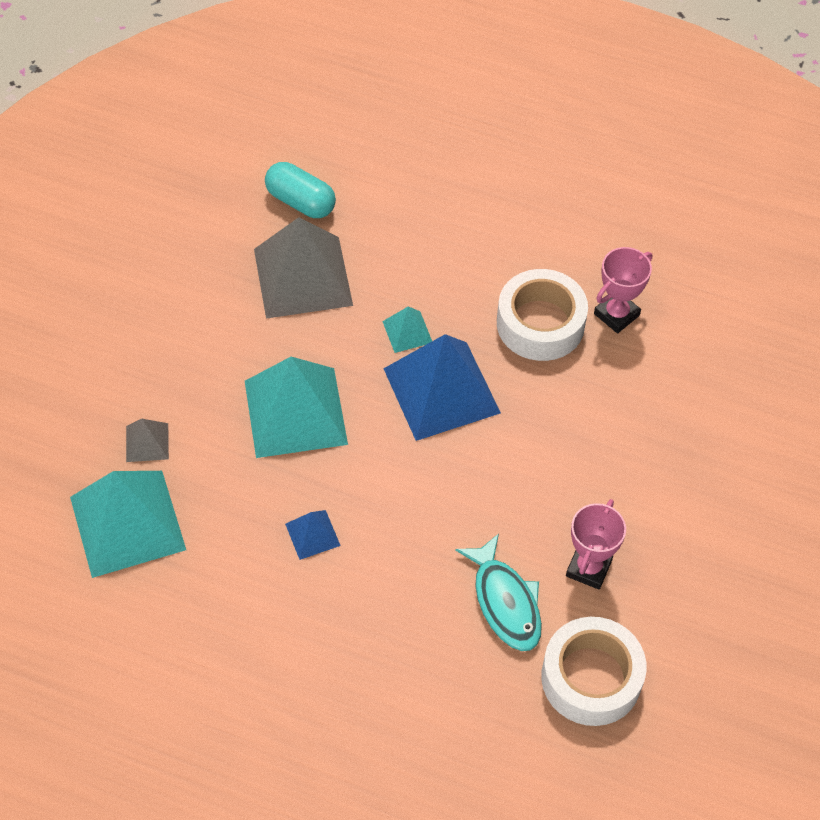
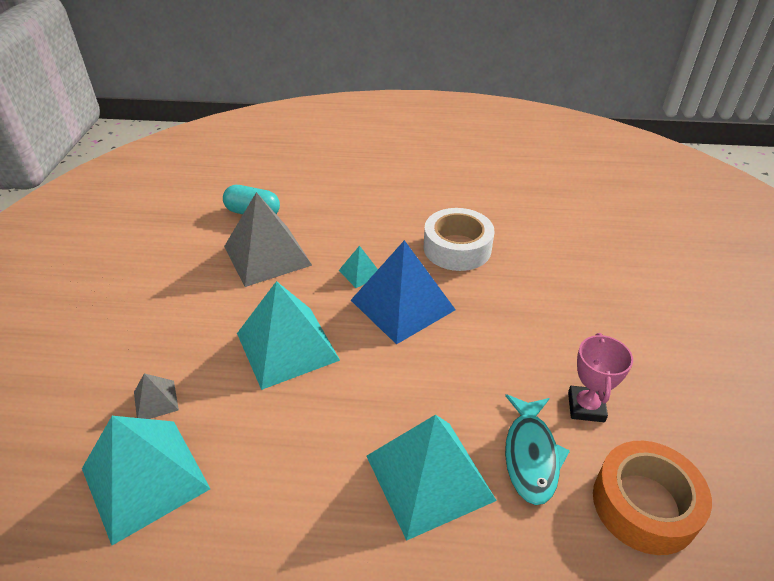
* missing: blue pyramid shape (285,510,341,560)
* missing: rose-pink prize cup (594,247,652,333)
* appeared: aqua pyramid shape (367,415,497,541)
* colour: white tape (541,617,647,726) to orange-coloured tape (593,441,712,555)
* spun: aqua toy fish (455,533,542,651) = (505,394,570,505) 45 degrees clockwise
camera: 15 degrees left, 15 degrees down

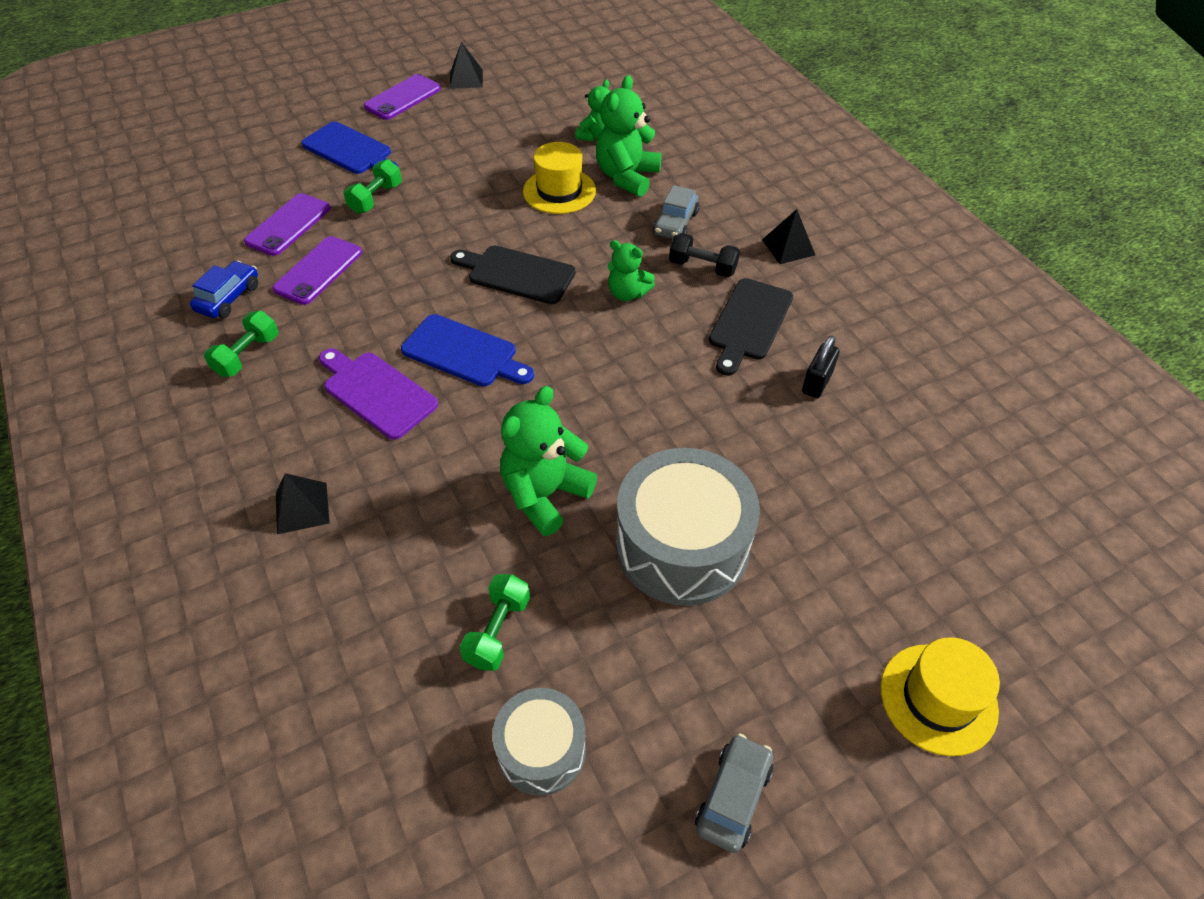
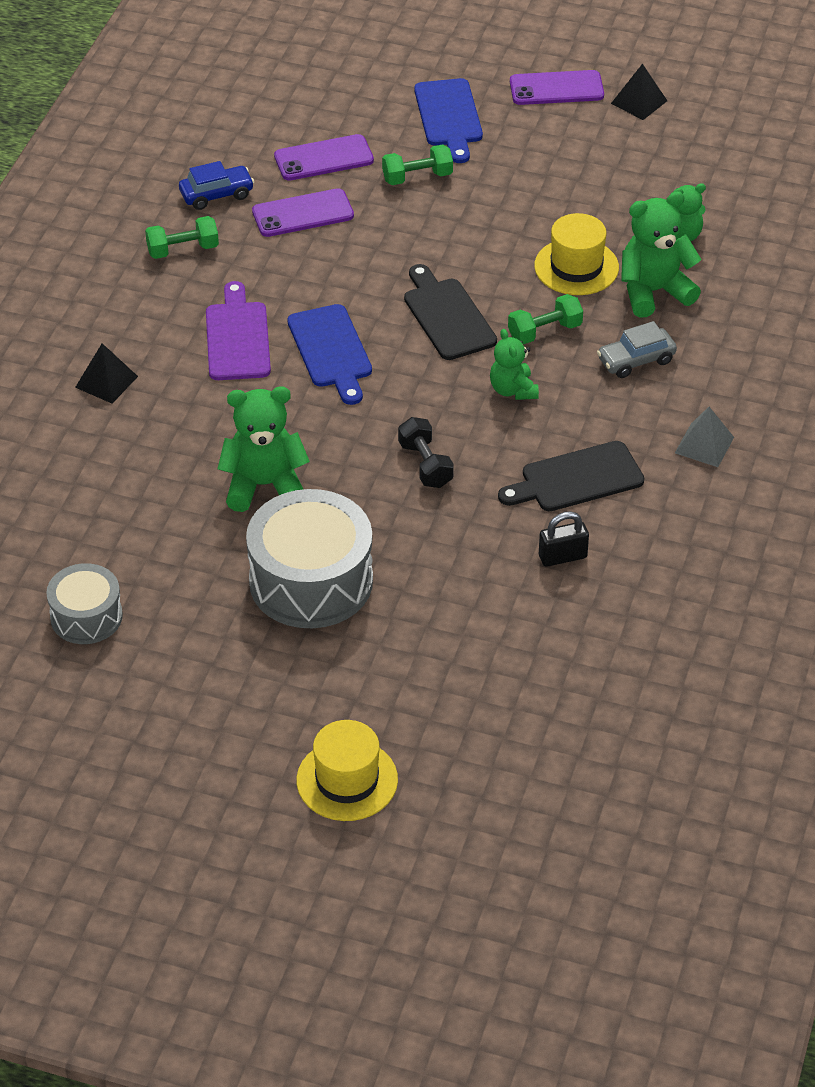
* missing: grey toy car (695,734,773,853)
* relocated: emerald hand weight (460,574,530,671) to (508,294,583,344)
* relocated: jet-black hand weight (669,233,740,278) to (398,417,454,488)
* colour: jet-black pyramid shape (762,209,815,264) to grey pyramid shape (675,407,734,467)
camera: 45 degrees right, 5 degrees down

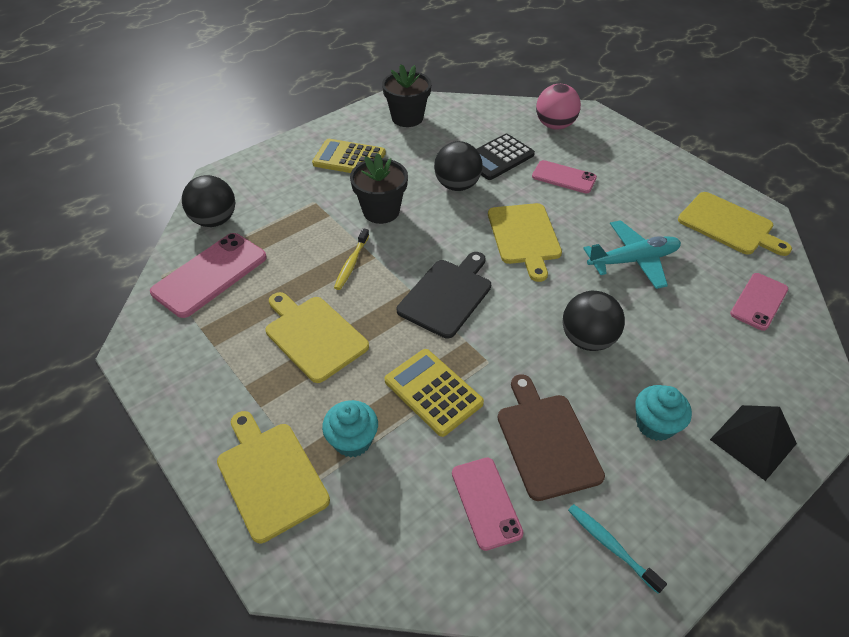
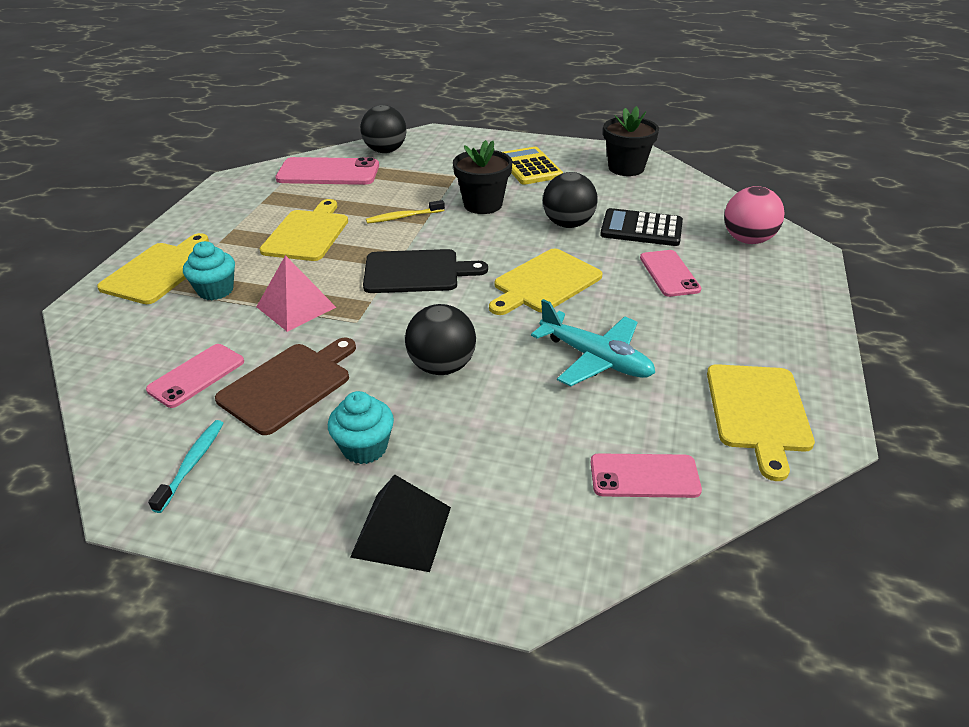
* exchanged: golden pocket calculator (385,349,484,437) to rose-pink pyramid shape (256,255,337,332)
camera: 55 degrees right, 10 degrees down

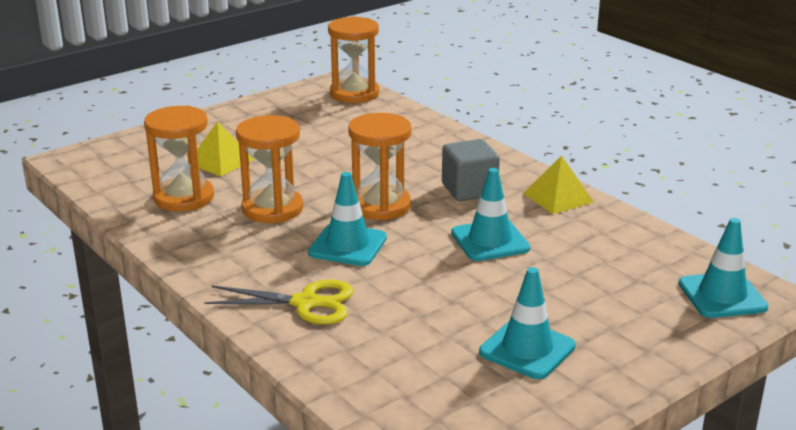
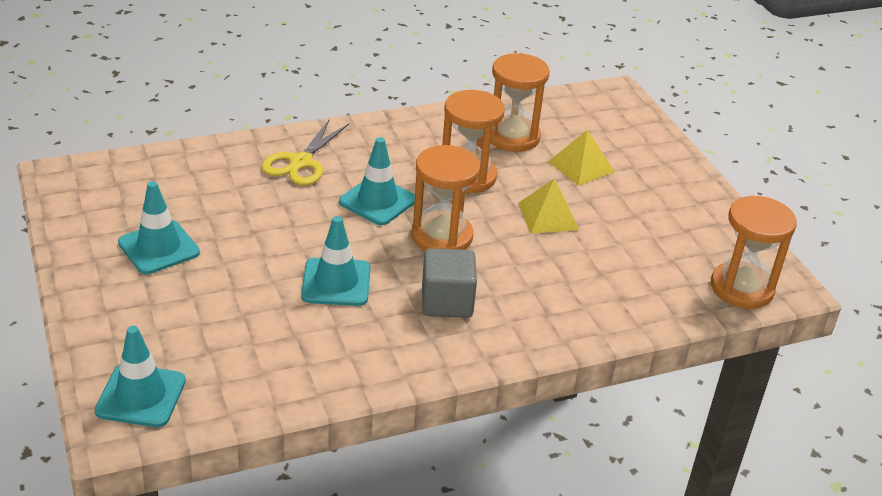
* relocated: golden pyramid shape (523,155,593,214) to (518,179,579,234)
camera: 105 degrees right, 10 degrees up

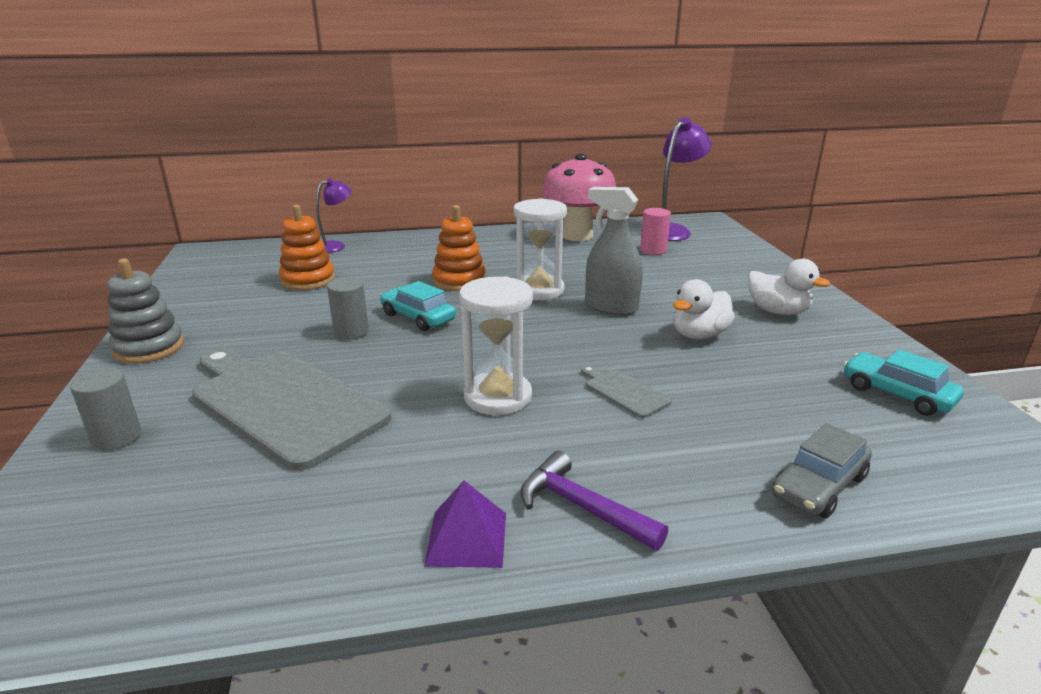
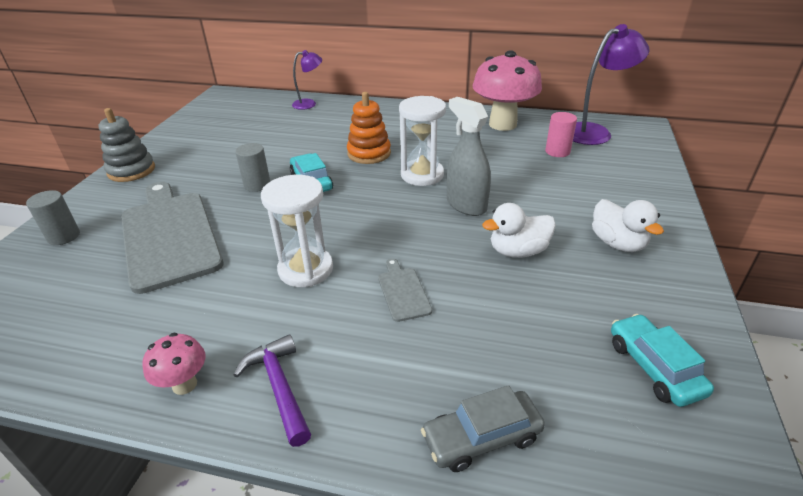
* missing: orange-coloured stacking toy (279,205,335,290)
* exchanged: violet pyramid shape (424,480,506,568) to rose-pink mushroom (142,333,205,395)
camera: 25 degrees right, 10 degrees up

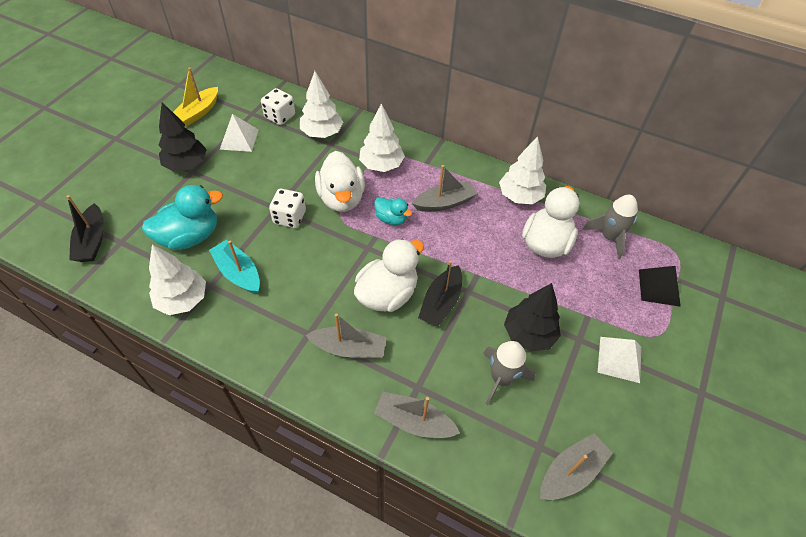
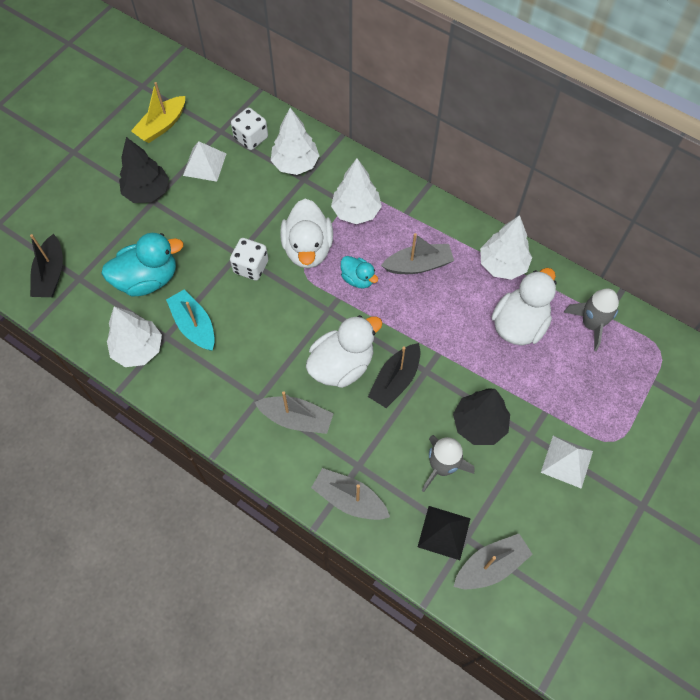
* relocated: jet-black pyramid shape (639,266,681,307) to (418,506,471,560)
camera: 10 degrees right, 10 degrees up

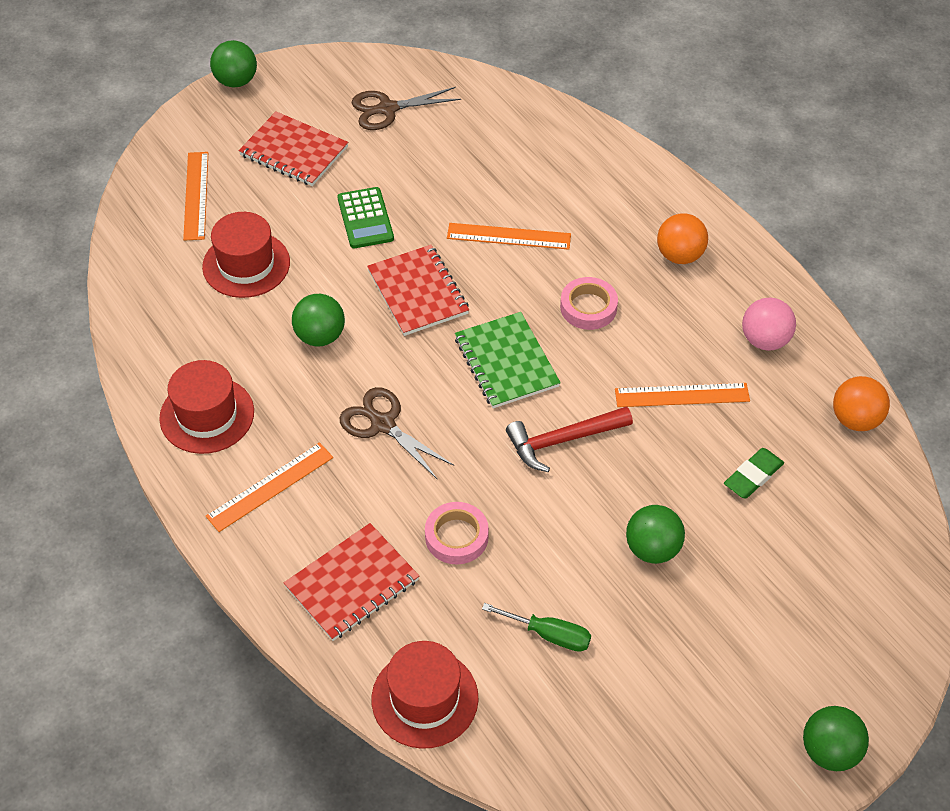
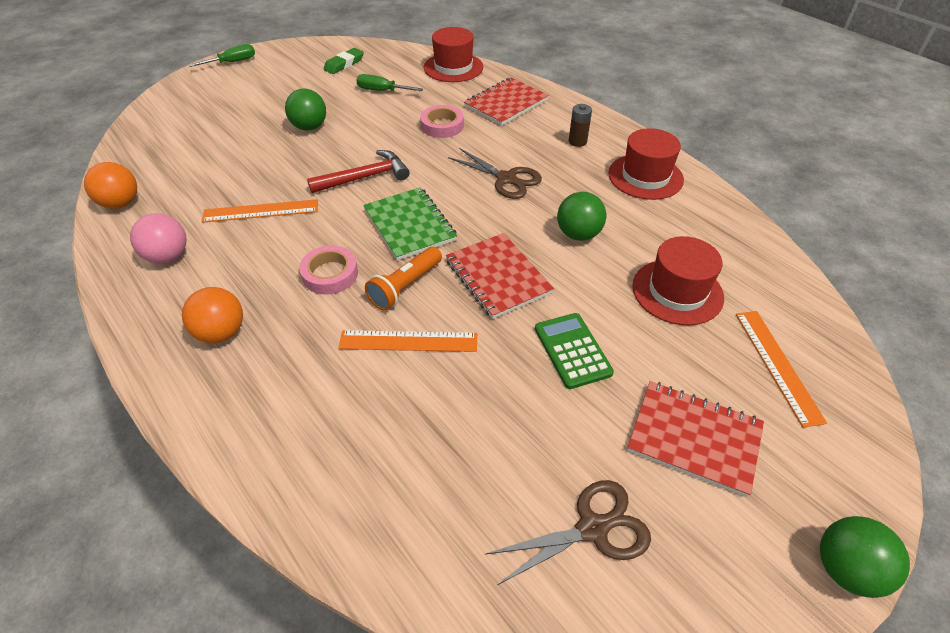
* appeared: orange-coloured flashlight (365,247,442,310)
* relocated: emerald gum eraser (724,448,784,498) to (324,48,364,74)
* exchanged: orange-coloured straightedge (206,442,333,532) to dark brown power cell (569,104,592,147)
* exchanged: emerald ball (803,706,869,771) to emerald hand screwdriver (189,44,255,67)
camera: 175 degrees right, 5 degrees down

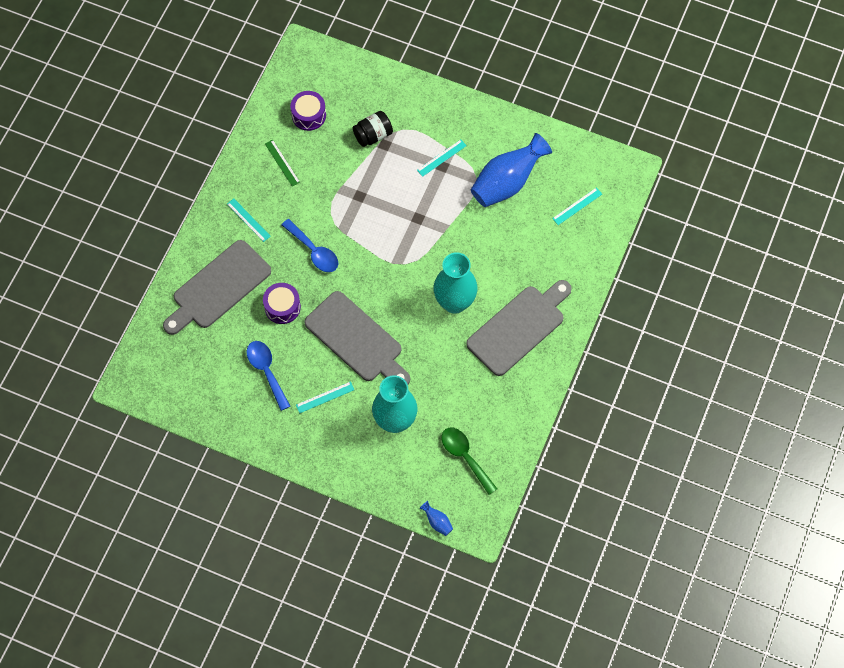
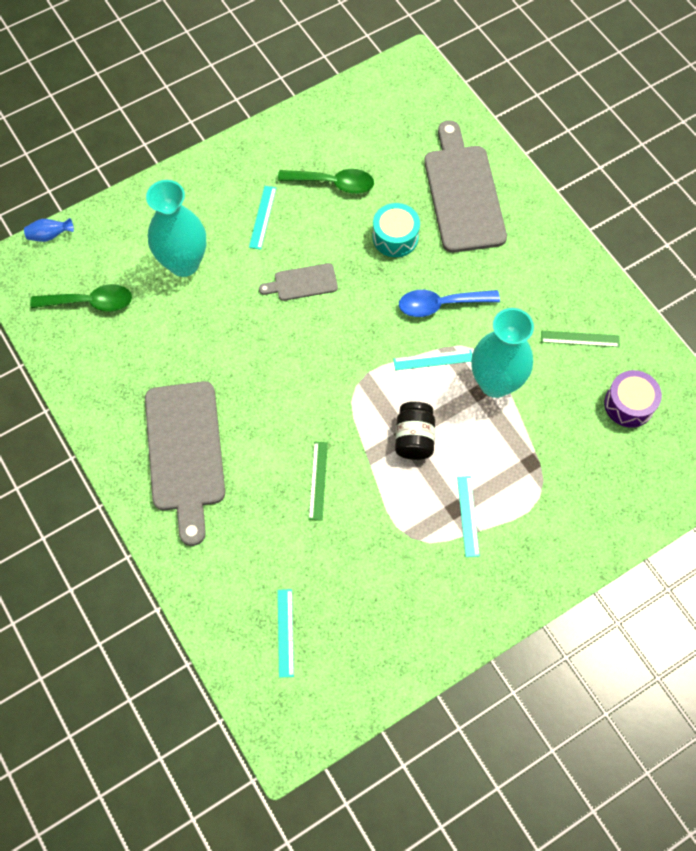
* missing: blue tall vase (471,133,552,207)
* appeared: emerald straightedge (309,442,328,521)
* relocated: aqua straightedge (227,198,271,242) to (393,349,472,370)
* relocated: jet-black preserve jar (353,111,393,147) to (395,402,435,460)
* relocated: aqua tall vase (433,252,478,314) to (471,308,534,398)
* colour: blue tablespoon (246,341,290,411) to emerald tablespoon (278,169,374,194)
* colour: violet drum (263,283,301,324) to aqua drum (372,203,420,257)
* size: grey cutting board (304,291,410,384) = (259,263,338,301) x0.49
camera: 125 degrees right, 0 degrees up

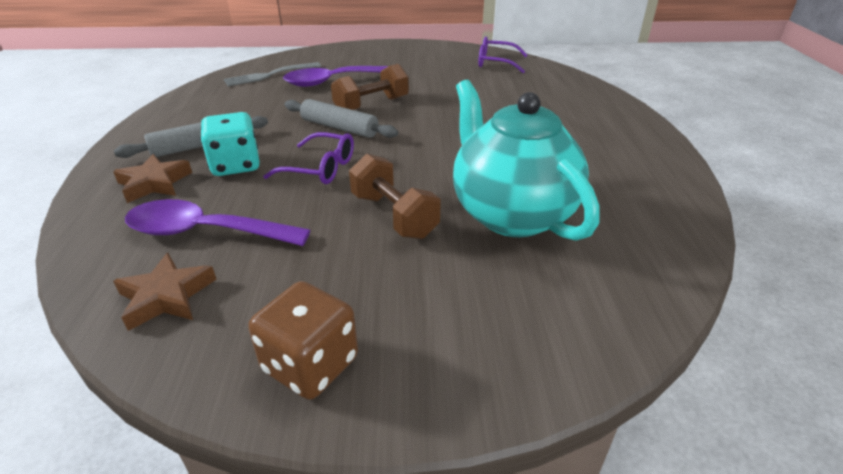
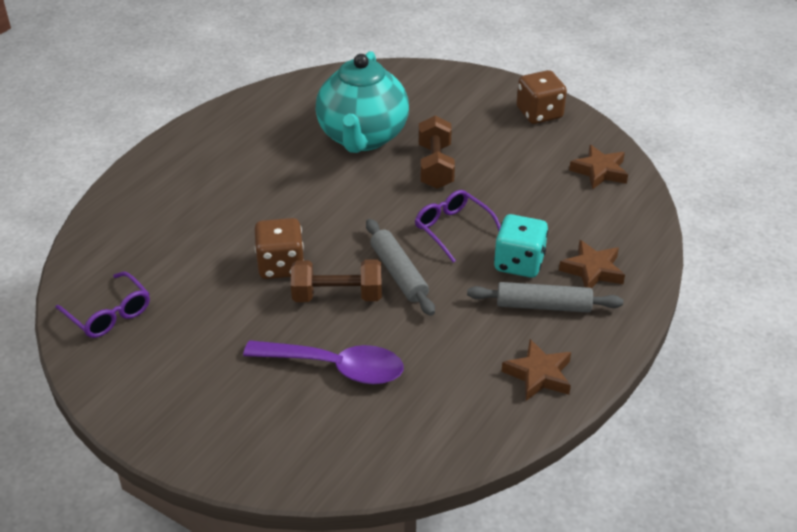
* missing: violet tablespoon (125,199,310,246)
* missing: grey table fork (224,62,321,86)
* appeared: dark brown die (255,218,304,279)
* appeared: dark brown five-pointed star (501,339,571,401)
camera: 145 degrees left, 5 degrees up

